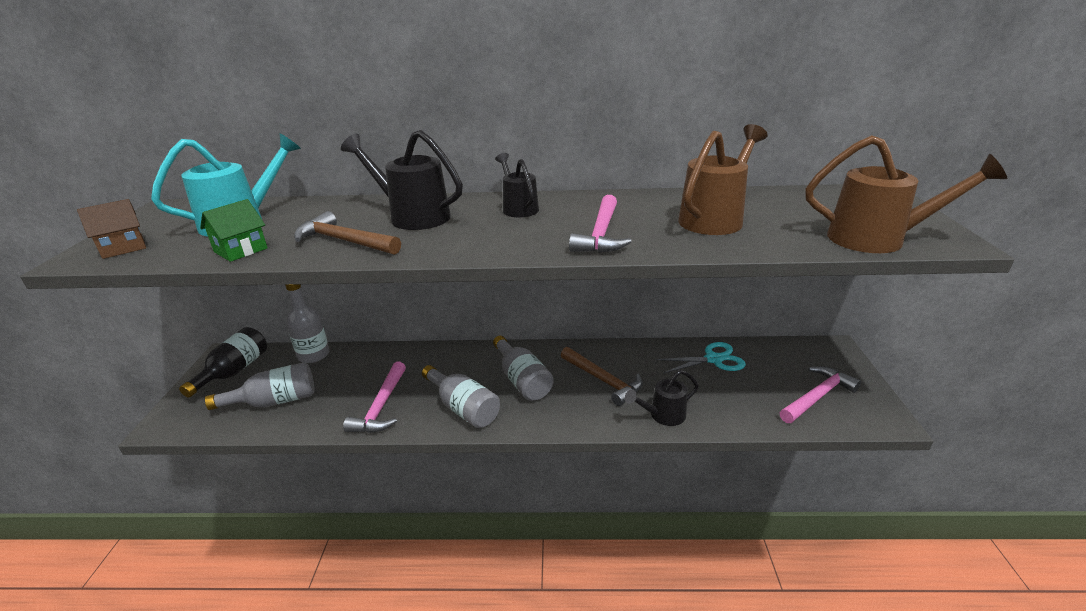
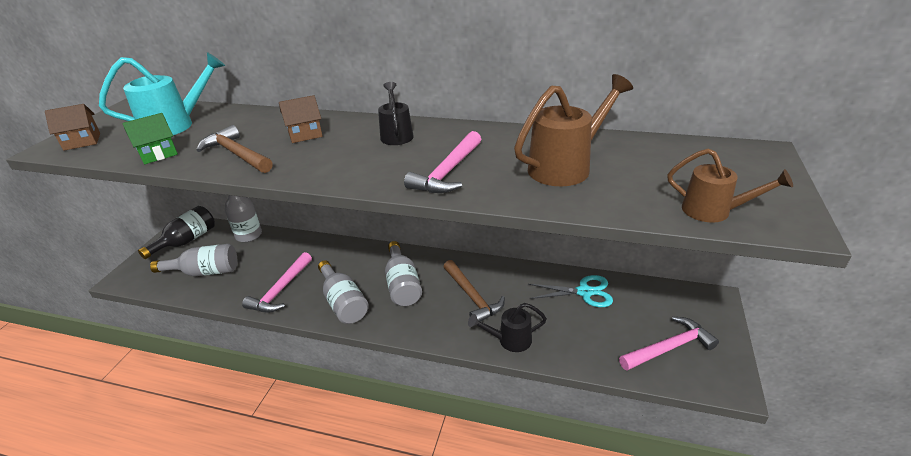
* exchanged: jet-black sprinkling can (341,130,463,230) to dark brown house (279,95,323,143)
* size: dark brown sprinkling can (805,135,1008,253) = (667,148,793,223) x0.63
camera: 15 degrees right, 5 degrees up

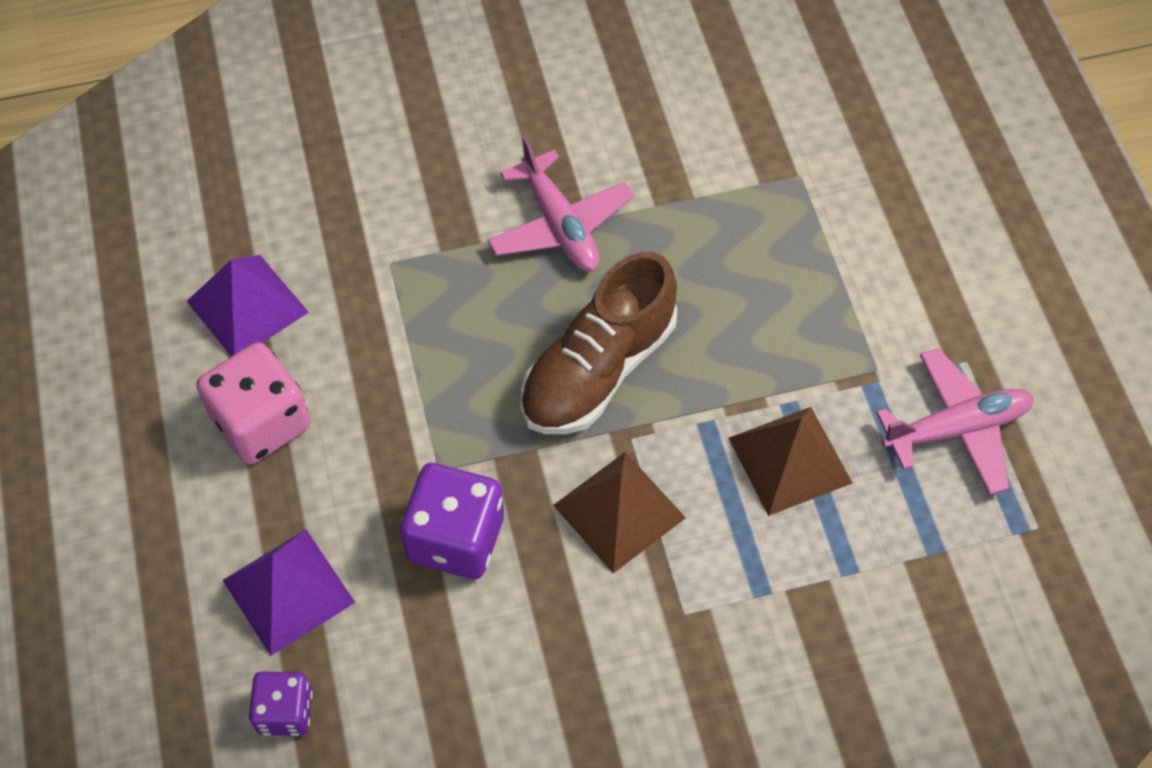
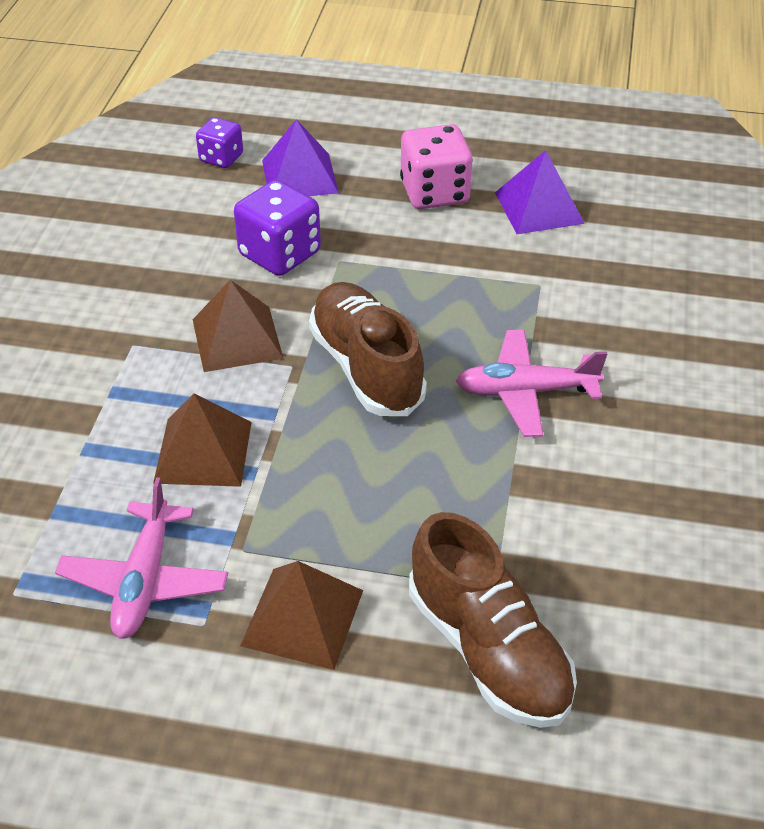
* appeared: dark brown pyramid shape (240,561,363,670)
* appeared: dark brown shoe (409,512,577,728)
camera: 115 degrees right, 15 degrees down

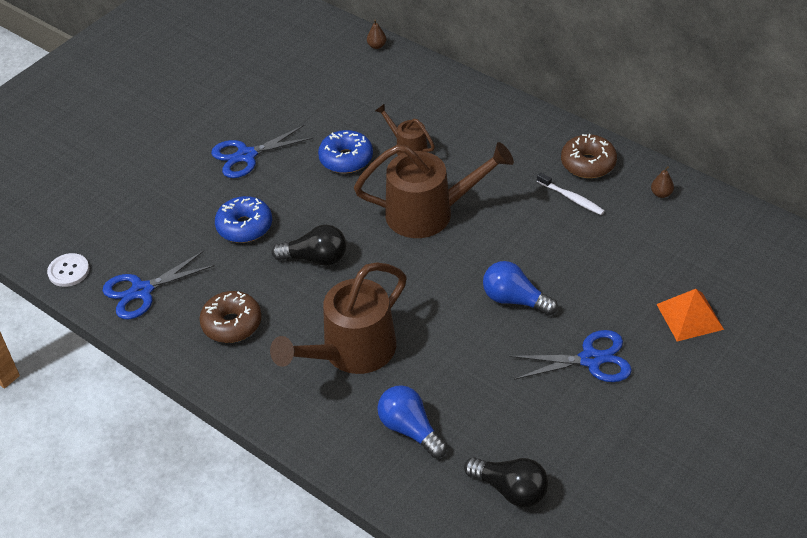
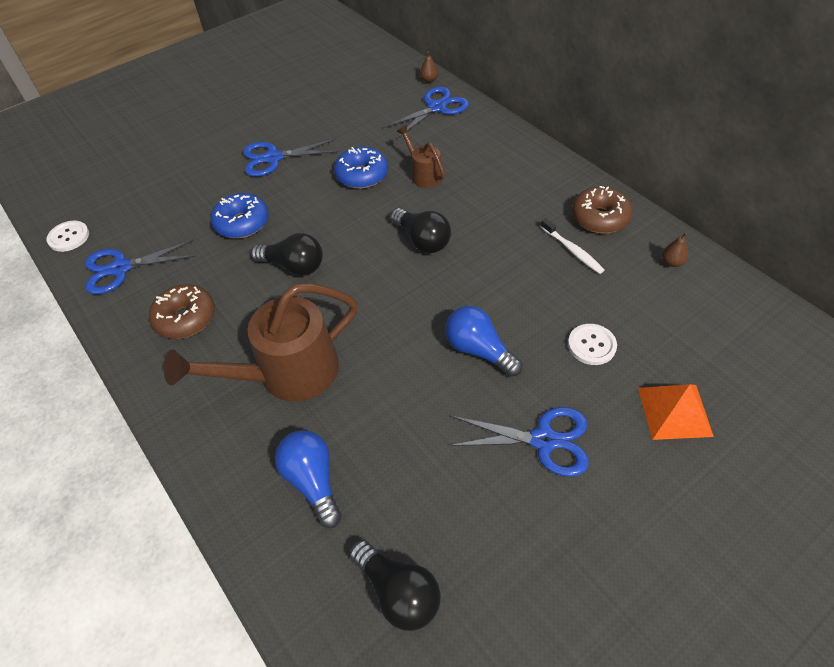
* appeared: blue shears (383,87,469,139)
* appeared: white shirt button (568,324,617,365)
* exchanged: dark brown sprinkling can (354,142,514,238) to jet-black lightbulb (391,208,451,253)
camera: 15 degrees right, 5 degrees up

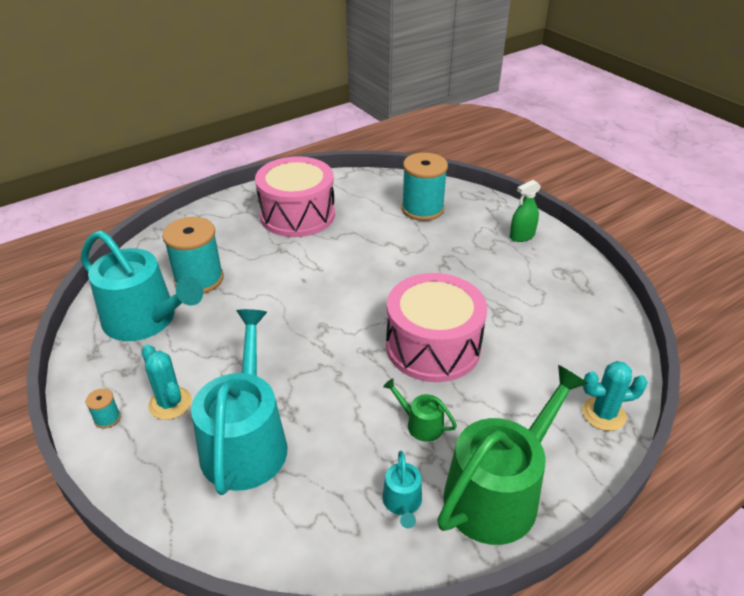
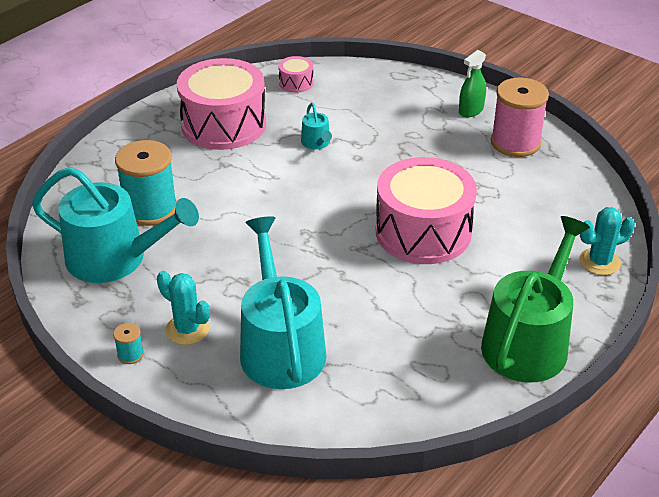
* missing: emerald sprinkling can (383,378,457,442)
* missing: aqua bobbin (402,153,448,221)
* appeared: rose-pink drum (278,56,313,93)
* appeared: rose-pink bobbin (491,78,549,157)
* relocated: aqua sprinkling can (382,451,422,528) to (301,103,332,149)
camera: 15 degrees left, 0 degrees up

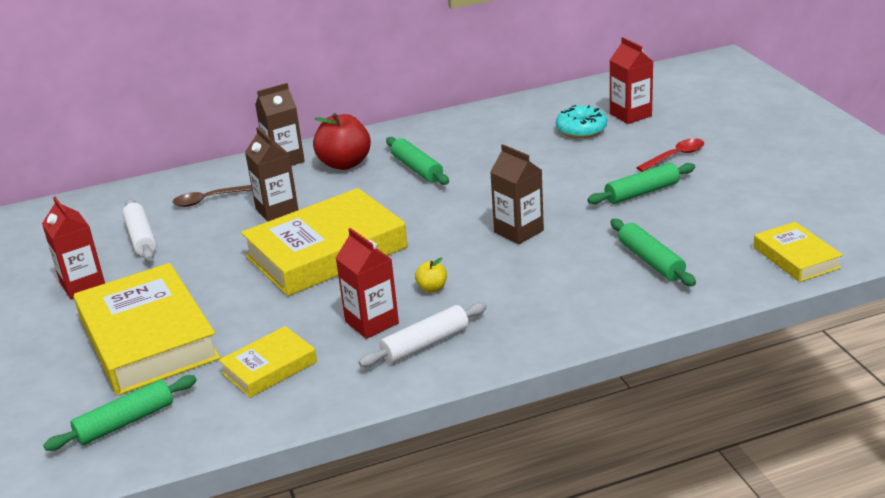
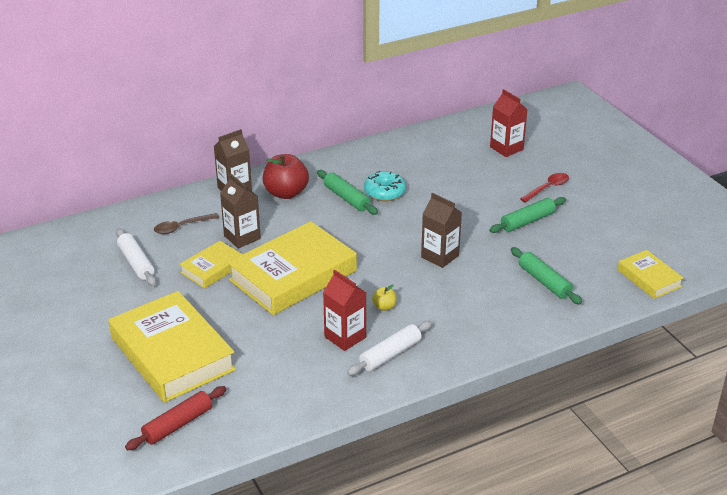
* missing: crimson milk carton (42,197,105,299)
* relocated: golden hardcover (219,326,317,398) to (180,241,243,289)
* relocated: aqua glazed donut (556,105,607,138) to (364,171,406,201)
* colour: emerald pastry roller (43,375,197,451) to crimson pastry roller (125,386,226,450)
camera: 10 degrees left, 5 degrees up

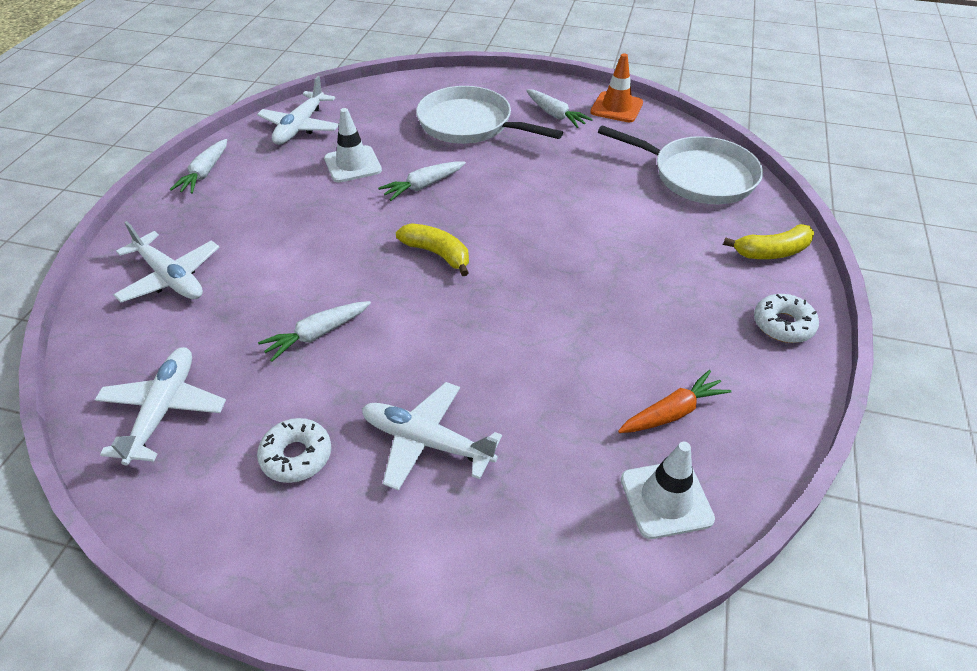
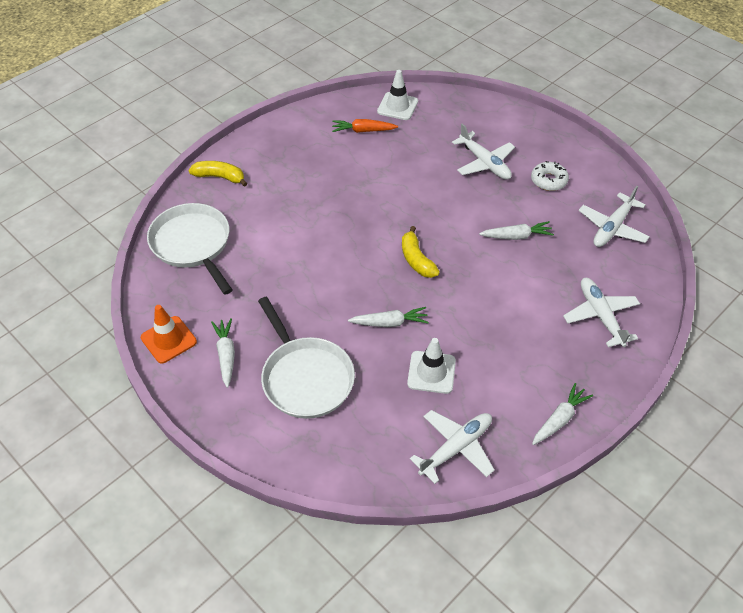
* missing: white glazed donut (754,294,819,343)
camera: 150 degrees left, 5 degrees up

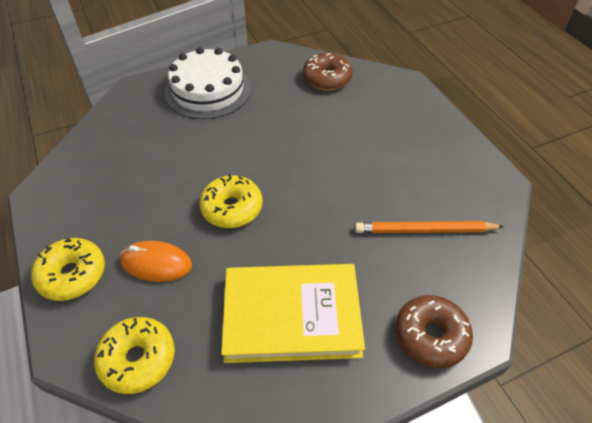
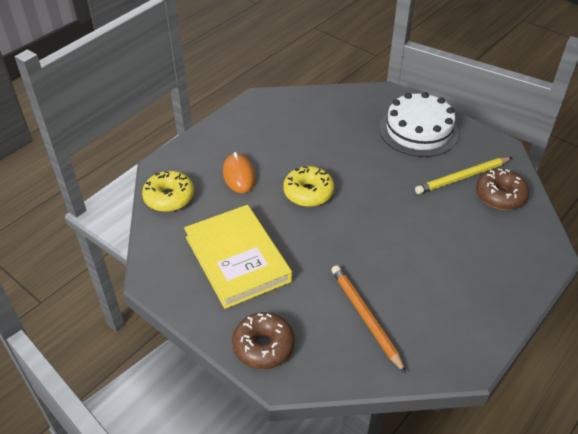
* missing: golden glazed donut (31,238,105,301)
* appeared: golden wooden pencil (415,157,513,194)
camera: 65 degrees right, 5 degrees down

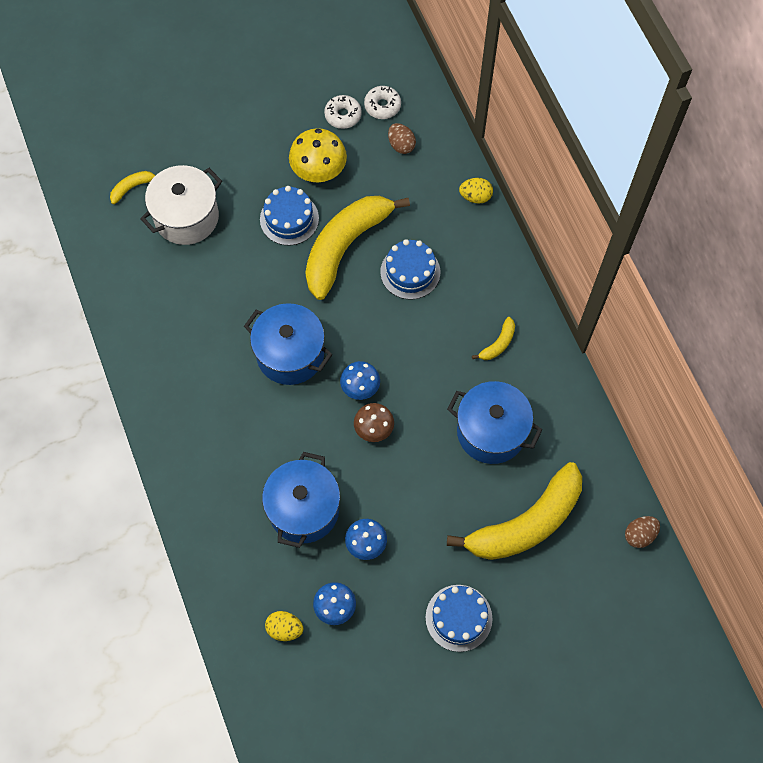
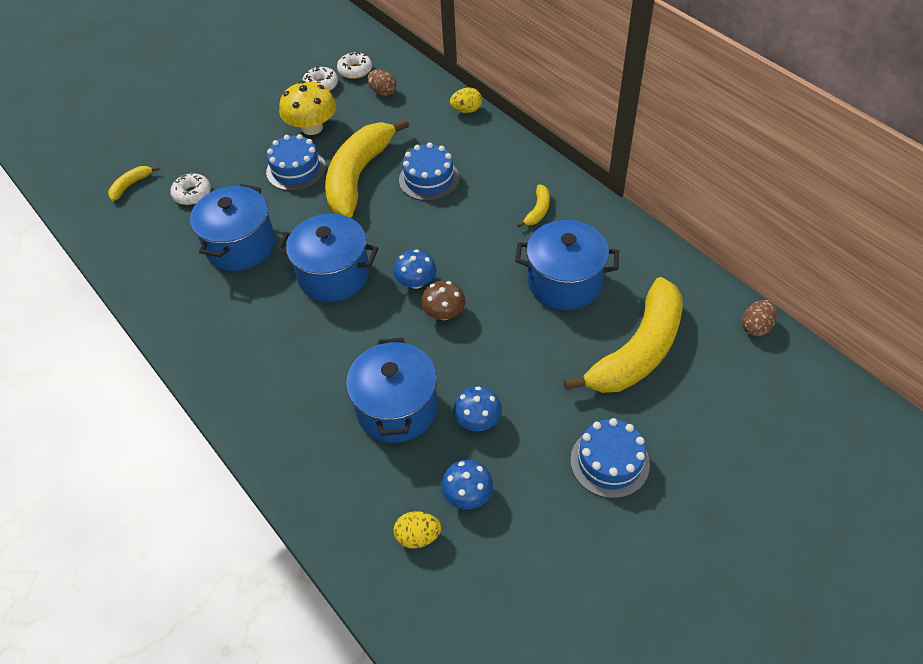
* appeared: blue pot (190,184,275,271)
* exchanged: white pot (140,165,222,245) to white glazed donut (170,172,211,205)
camera: 15 degrees left, 15 degrees down

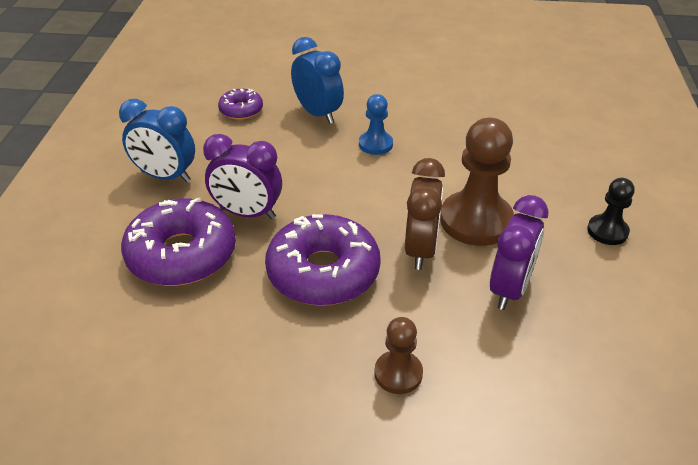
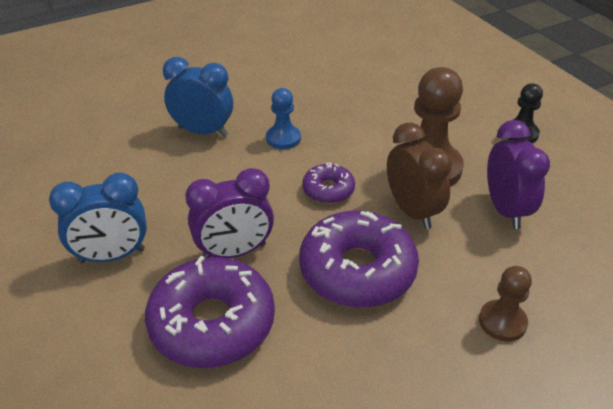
* relocated: violet glazed donut (218,89,263,120) to (302,163,355,204)
camera: 35 degrees left, 0 degrees up

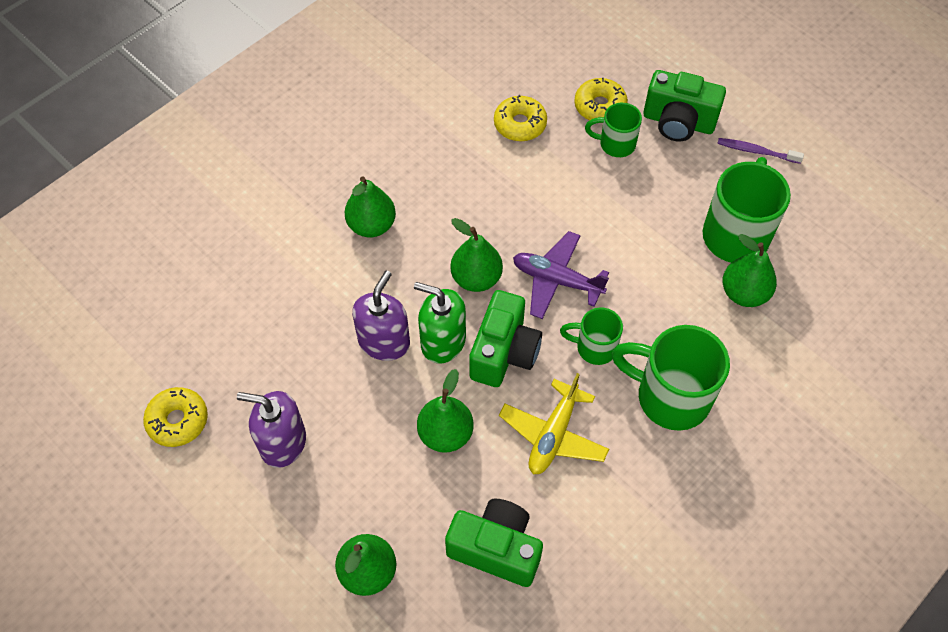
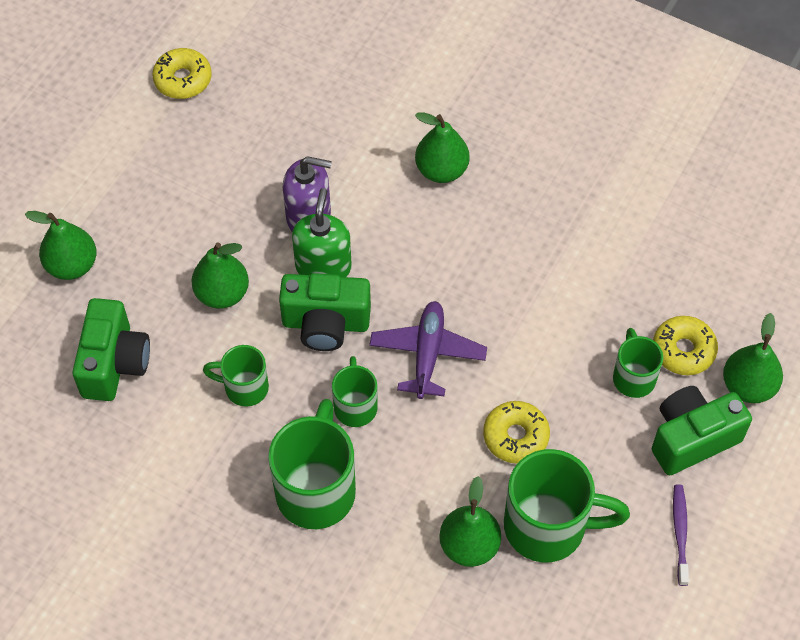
* missing: violet pump bottle (237,391,306,468)
* relocated: emerald pear fruit (450,218,503,292) to (723,313,783,403)
* relocated: golden glazed donut (494,95,547,141) to (483,401,550,464)
* exchanged: golden toy plane (499,373,609,474) to emerald tea mug (203,345,269,407)
* spun: emerald compact camera (643,70,726,141) = (652,386,752,475) 60 degrees clockwise
camera: 75 degrees right, 0 degrees up

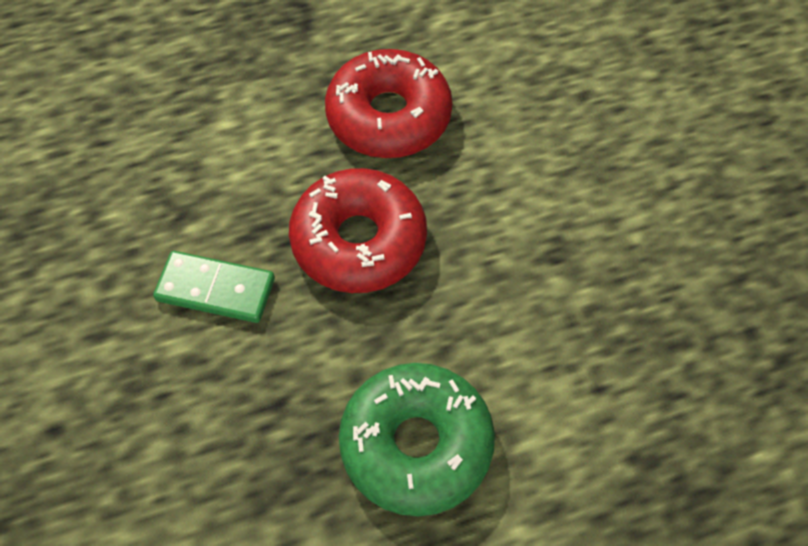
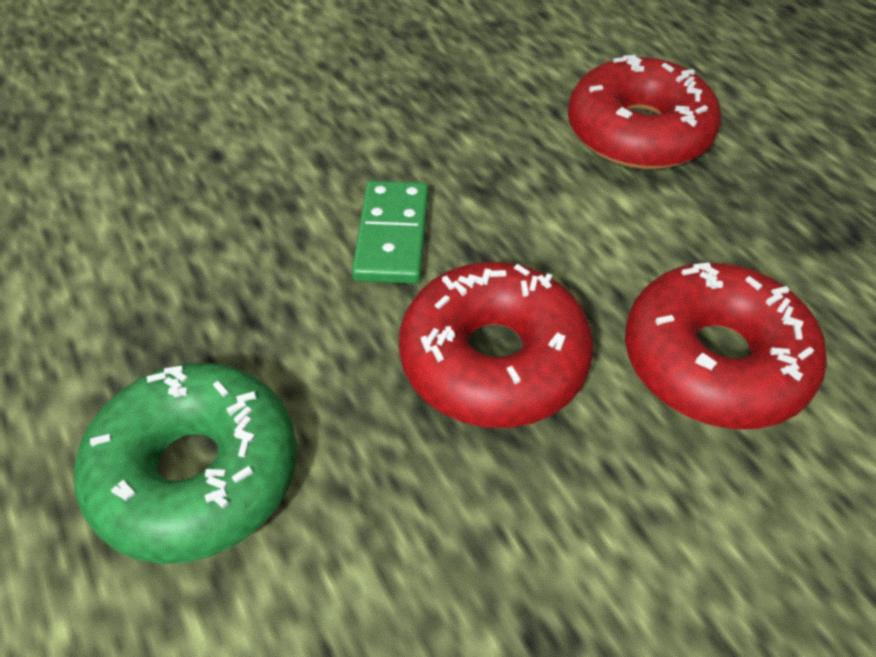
* appeared: crimson glazed donut (568,55,721,169)
camera: 80 degrees right, 10 degrees down

